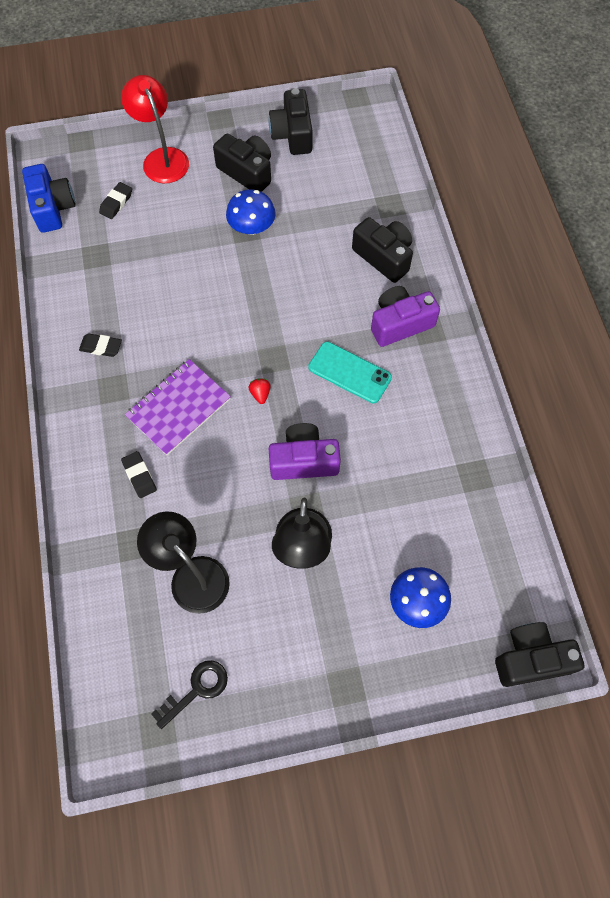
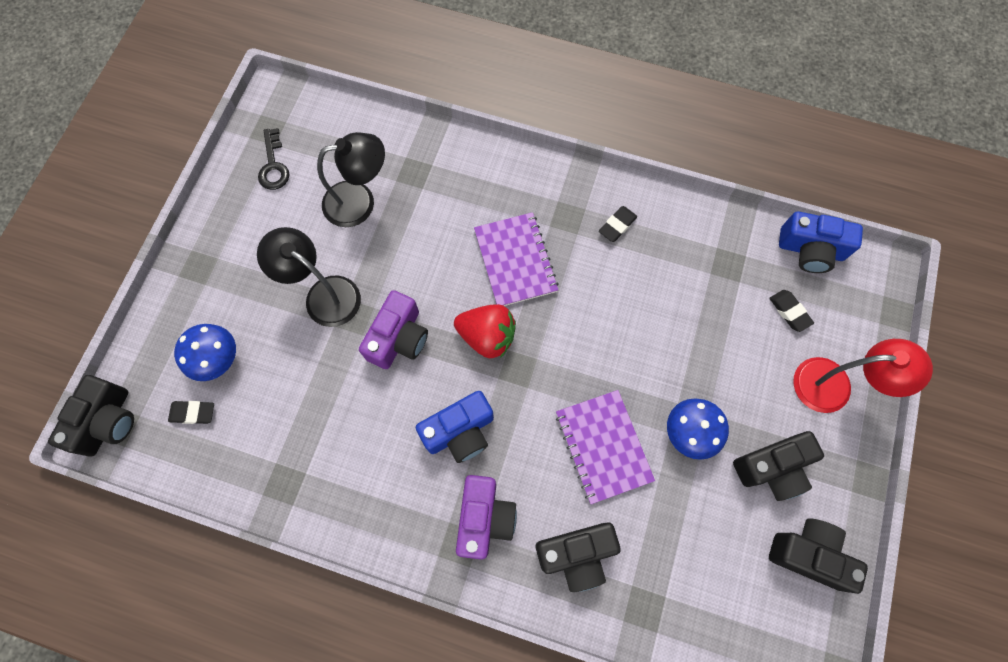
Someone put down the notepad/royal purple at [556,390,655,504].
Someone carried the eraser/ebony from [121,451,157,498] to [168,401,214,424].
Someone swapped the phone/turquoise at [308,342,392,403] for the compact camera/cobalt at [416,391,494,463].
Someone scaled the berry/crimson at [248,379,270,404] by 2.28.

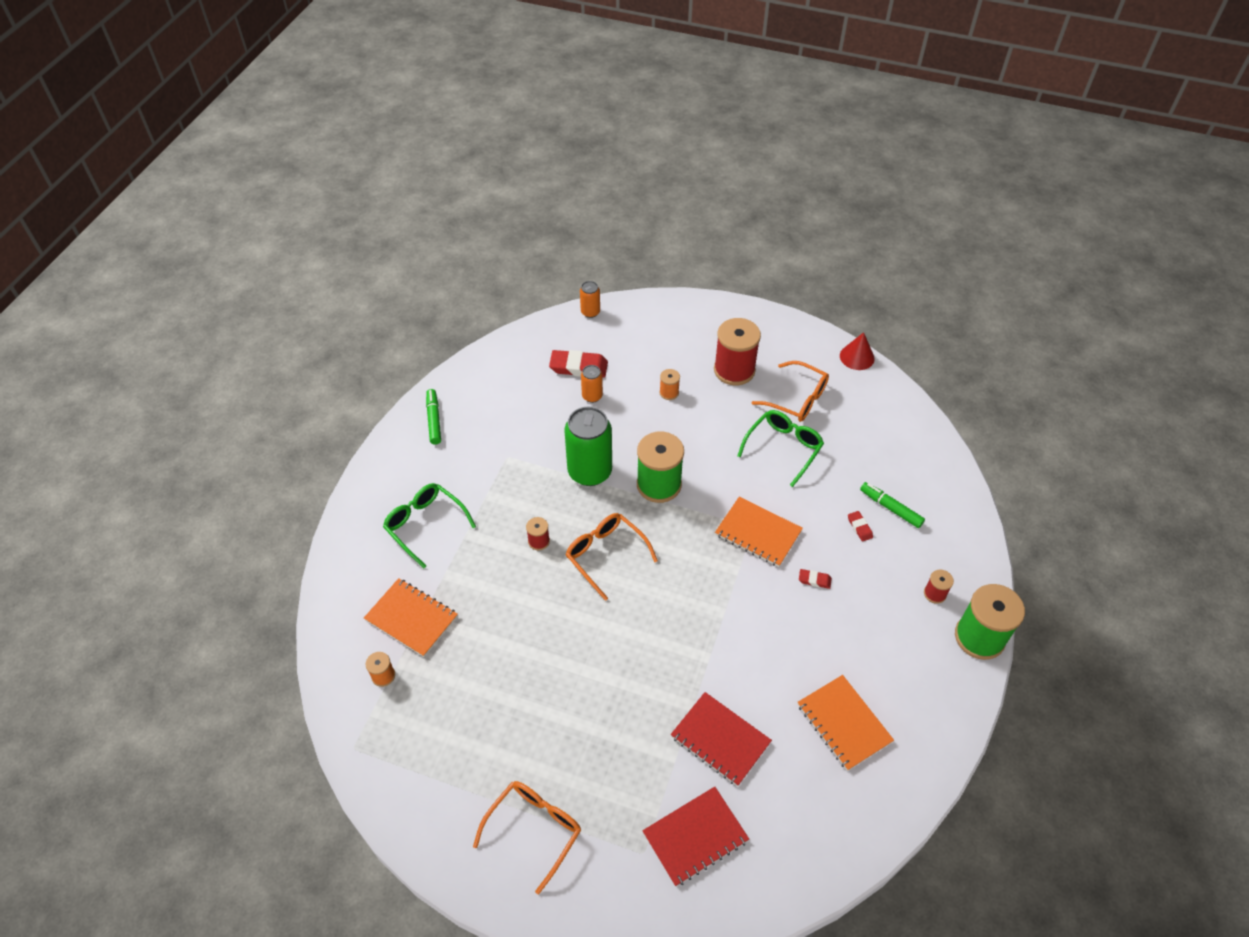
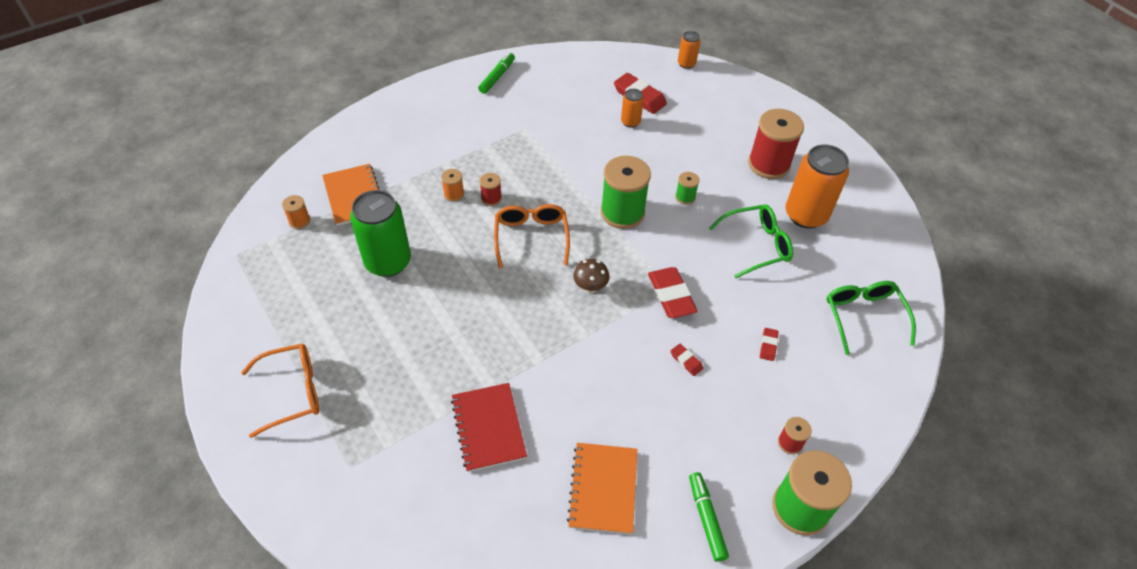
Someone took away the notepad/crimson at [642,787,749,887].
Someone took away the cone/crimson at [840,332,875,370].
Someone put down the toadstool/dark brown at [573,259,610,293].
Someone put down the bobbin/emerald at [675,172,699,205].
Someone carried the glasses/emerald from [383,483,476,568] to [827,281,916,355].
Someone carried the can/emerald from [564,407,612,486] to [350,190,411,277].
Someone carried the bobbin/orange from [659,369,680,400] to [441,169,464,202].
Someone carried the marker pen/emerald from [860,482,925,528] to [689,472,729,562].
Someone swapped the notepad/orange at [715,497,803,567] for the eraser/crimson at [648,267,697,318].
Someone swapped the glasses/orange at [752,361,829,422] for the can/orange at [786,144,849,229].

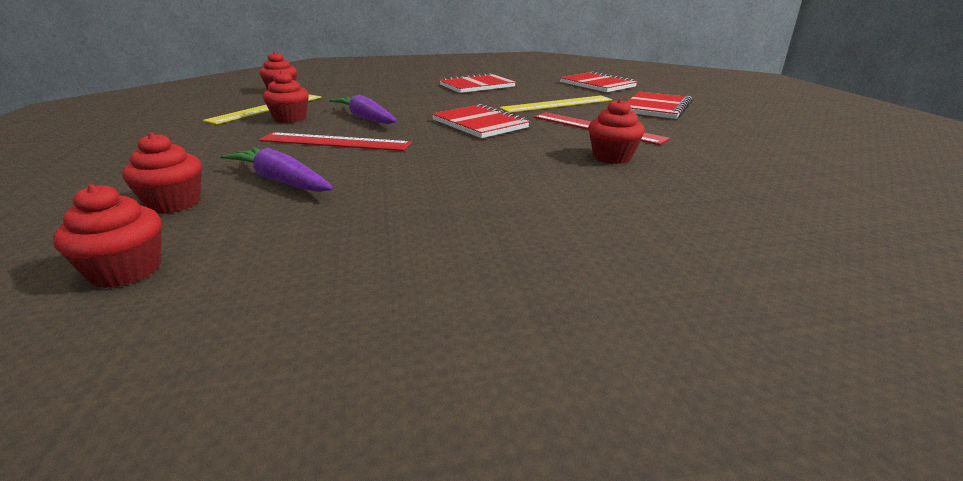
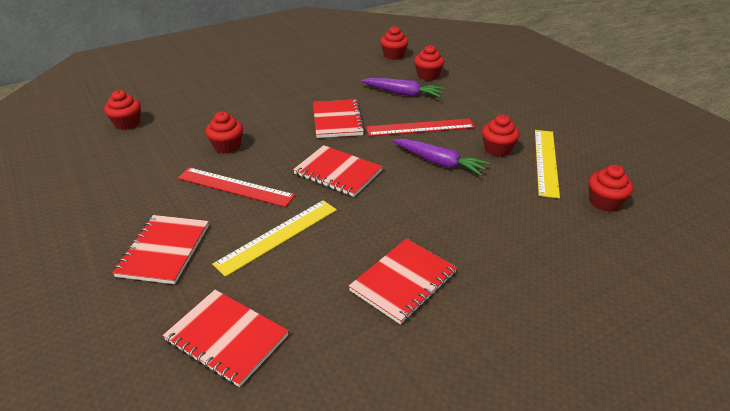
Someone put down the fairy cake/crimson at [104,90,141,130].
Someone put down the notepad/crimson at [313,99,365,138].

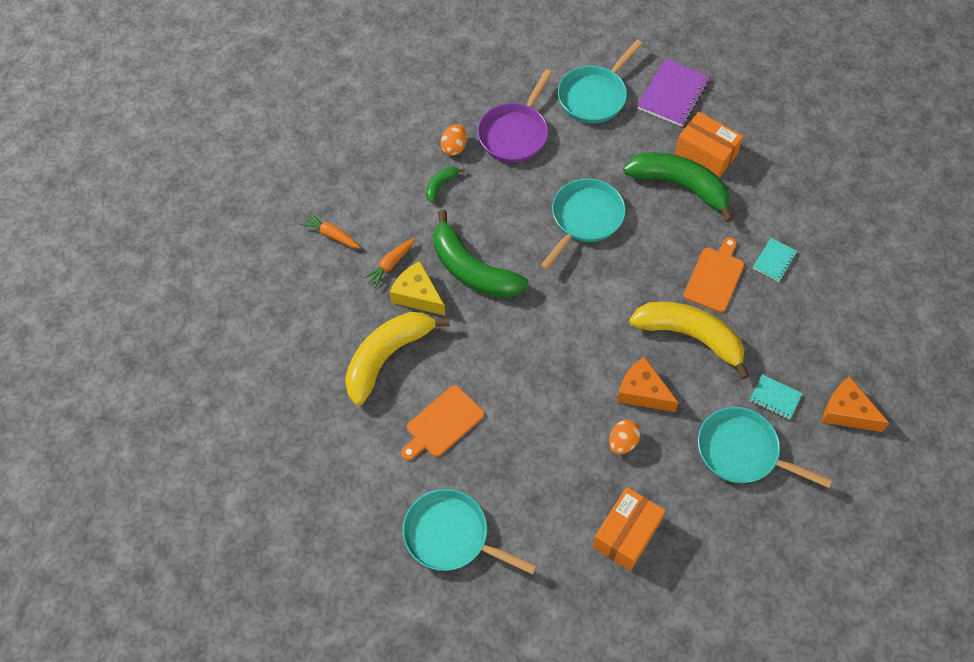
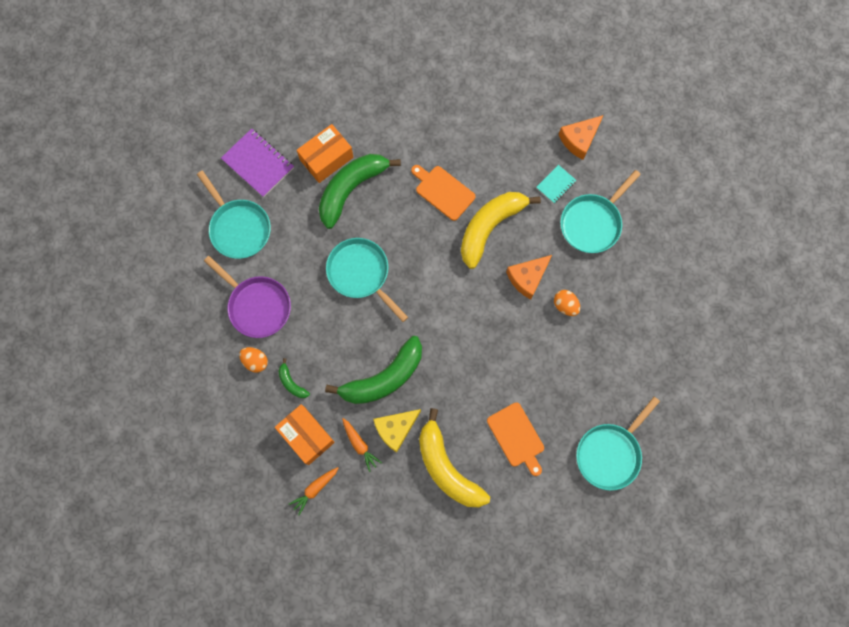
Someone took away the notepad/turquoise at [753,238,797,282].
Someone carried the parcel/orange from [592,487,665,571] to [275,404,335,465].

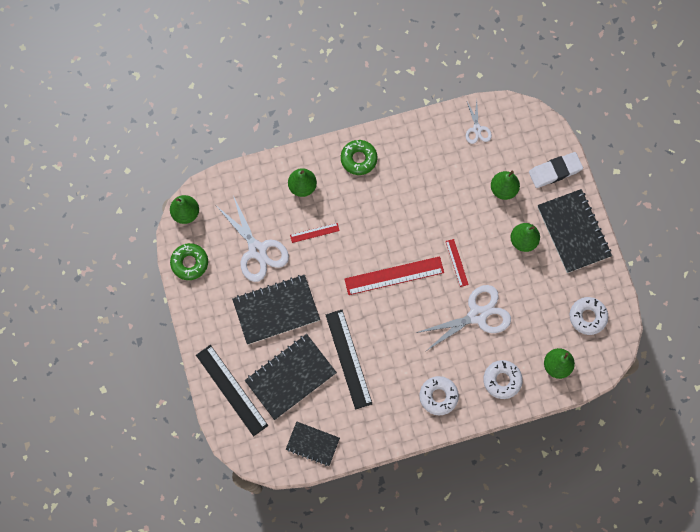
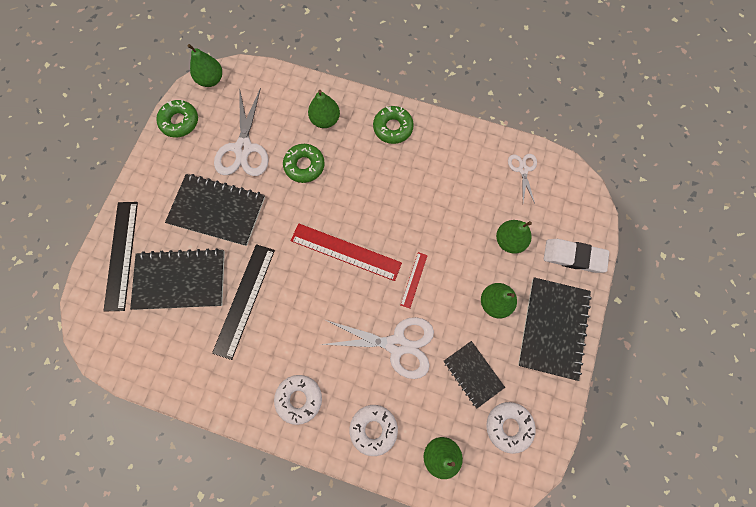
Someone carried the notepad/ebony from [286,421,340,466] to [444,341,505,408].
Someone swapped the ruler/crimson at [290,223,340,243] for the doughnut/emerald at [283,144,325,183].
Someone rotated the pair of scissors/pure white at [466,101,492,144] by 150 degrees clockwise.

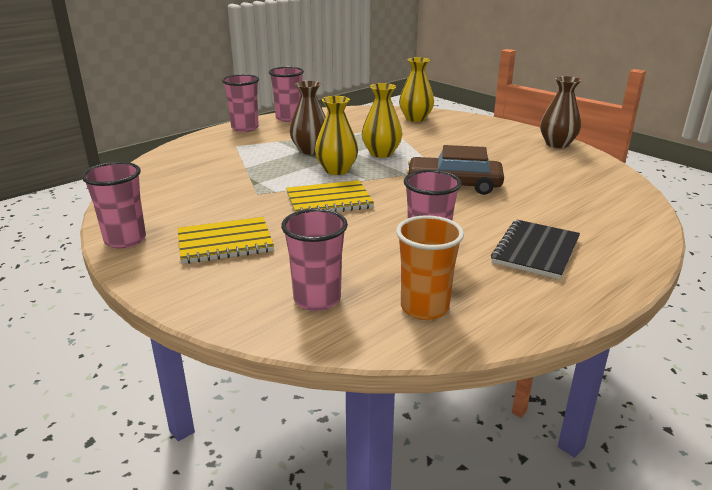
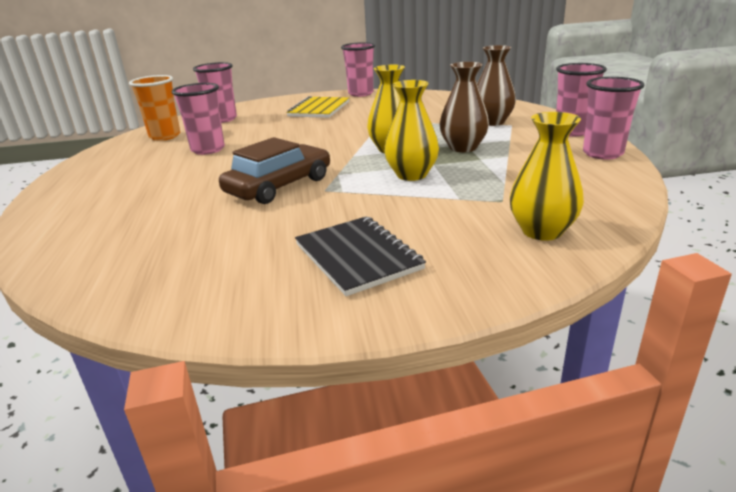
Someone took away the notepad/golden at [286,180,374,212].
Someone carried the notepad/ebony from [491,219,580,279] to [295,216,426,296].
Someone carried the tall vase/dark brown from [540,76,581,148] to [477,45,516,126].

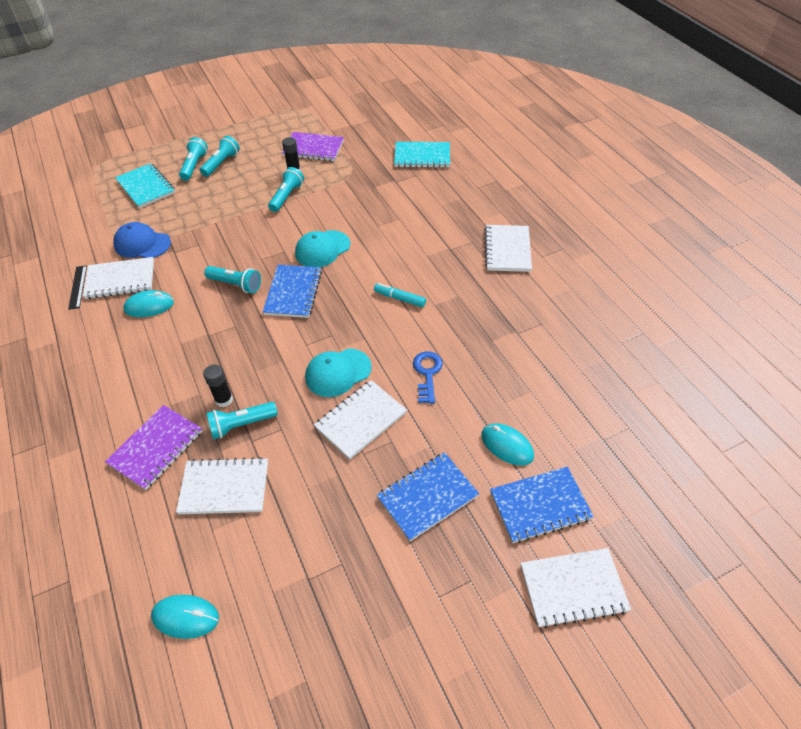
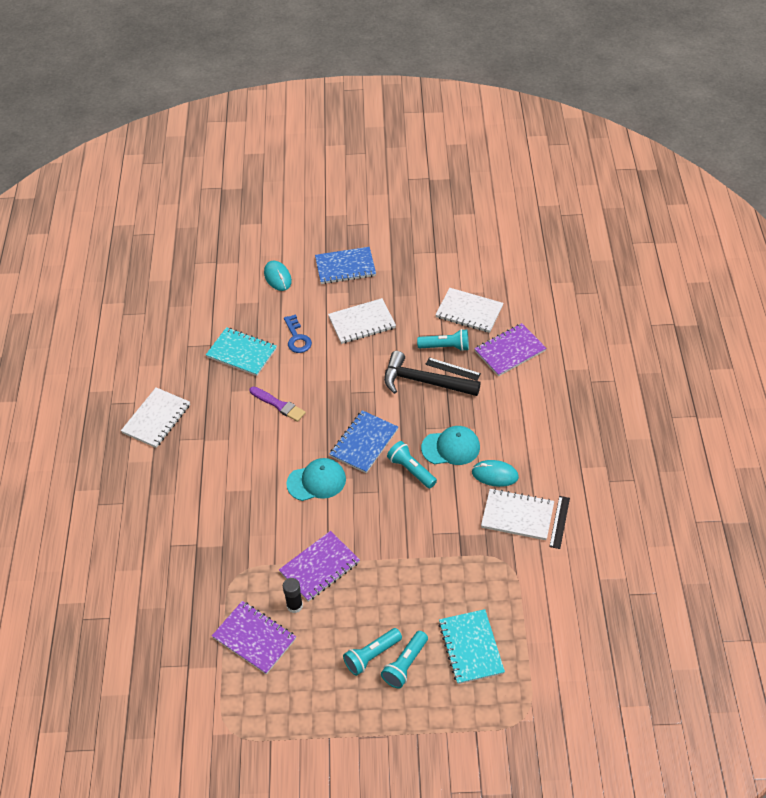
Someone took away the cap/cobalt at [113,222,171,258].
Someone took away the mouse/turquoise at [151,594,219,639].
Someone took away the notepad/cobalt at [490,467,594,543].
Someone took away the notepad/pure white at [521,548,631,628].
Someone put down the hammer/ebony at [384,351,481,396].
Someone carried the cap/turquoise from [305,348,372,397] to [421,426,480,465].
Someone carried the notepad/turquoise from [394,142,450,168] to [206,327,277,376].
Someone swapped the stick of glue/ebony at [203,365,233,407] for the ruler/ebony at [425,357,481,381].
Someone swapped the flashlight/turquoise at [268,167,304,212] for the notepad/royal purple at [279,531,360,602].
Someone swapped the marker pen/turquoise at [374,283,426,307] for the paintbrush/royal purple at [250,387,306,422].
Someone rotated the key/cobalt at [413,351,443,404] by 45 degrees counterclockwise.

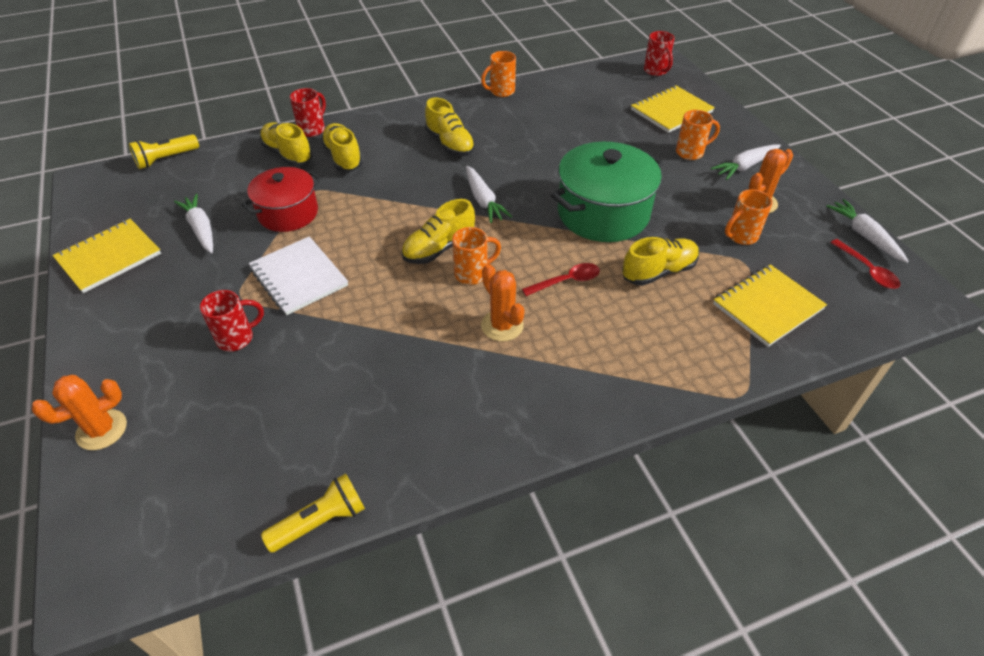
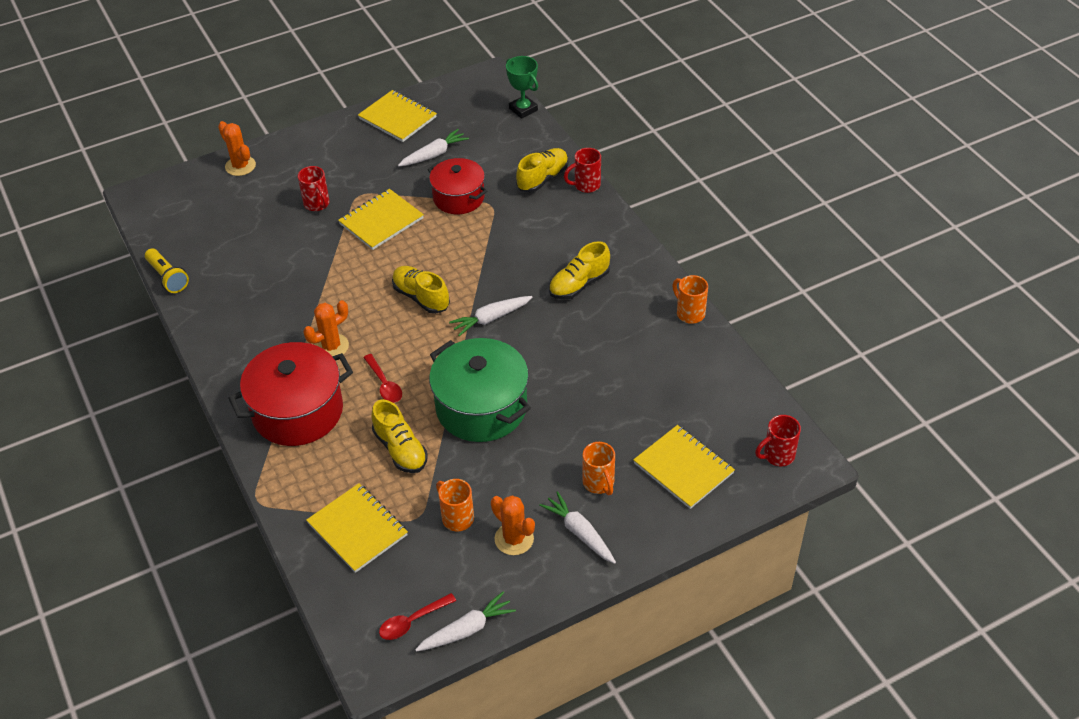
Someone took away the sneaker/golden at [321,123,363,172].
Someone took away the mug/orange at [452,227,501,285].
Someone put down the pot/crimson at [229,342,353,446].
Someone swapped the flashlight/golden at [129,134,199,169] for the trophy/emerald at [506,56,538,119].
Someone repainted the notepad/pure white at [249,236,348,315], which became the notepad/golden at [338,189,424,250].
Someone rotated the mug/crimson at [290,88,326,137] by 135 degrees clockwise.

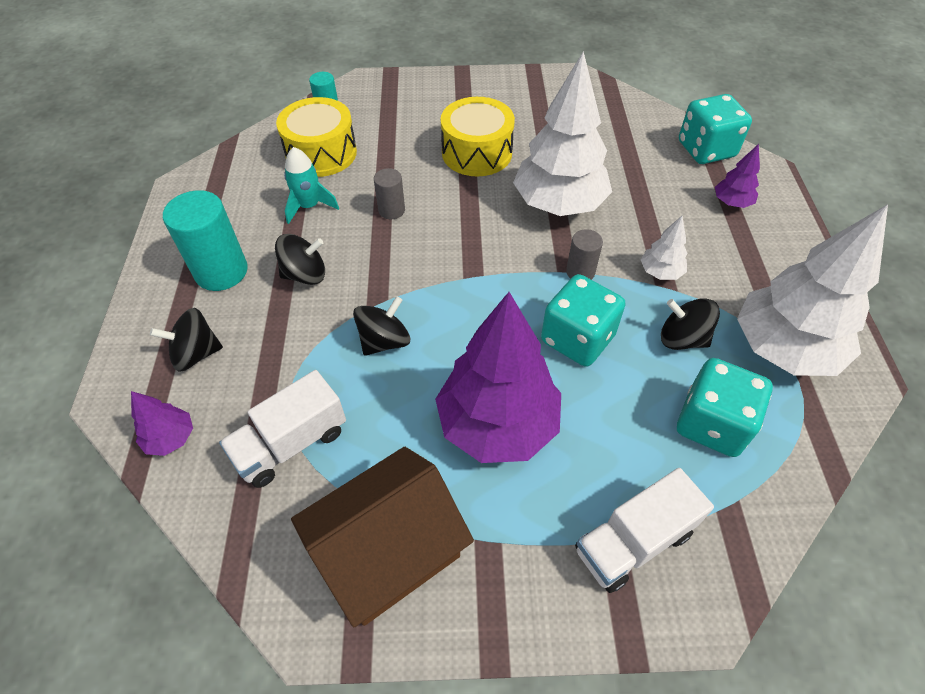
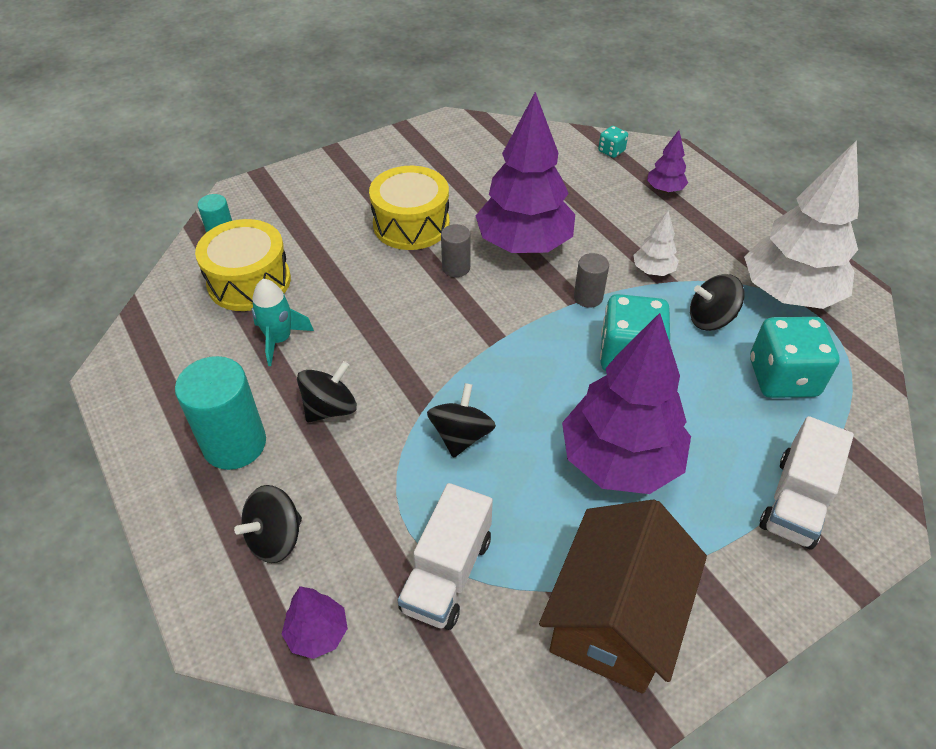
Someone carried the cylinder/ash-grey from [374,168,405,219] to [441,224,470,277].
Someone repainted the fir tree/pure white at [513,51,612,216], which became the fir tree/royal purple at [476,92,575,253].
Someone scaled the die/turquoise at [679,94,752,164] by 0.47.

